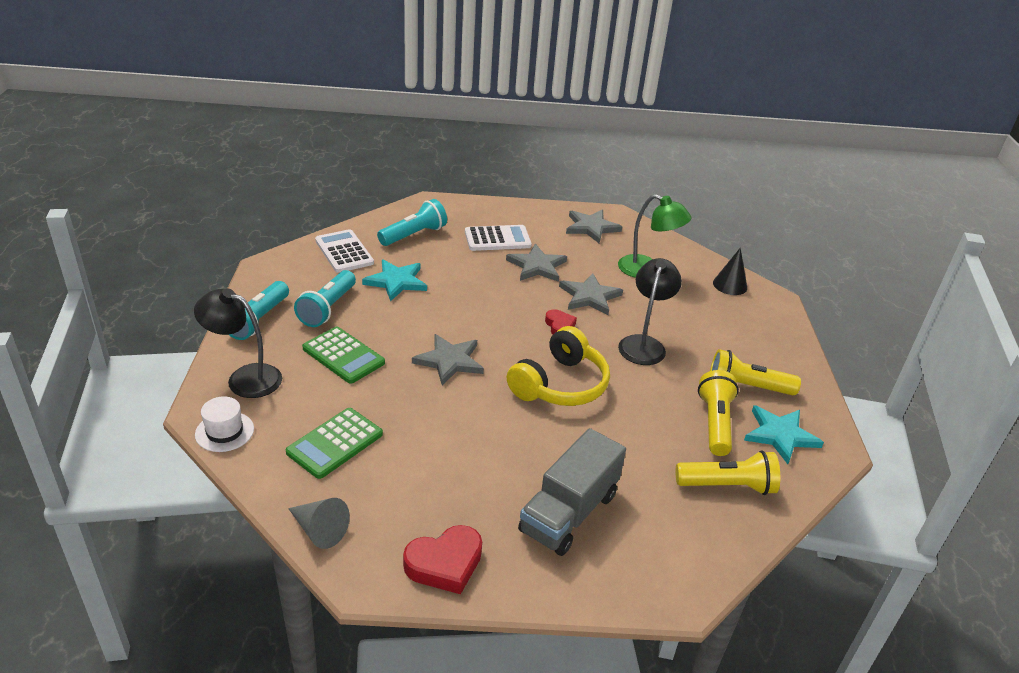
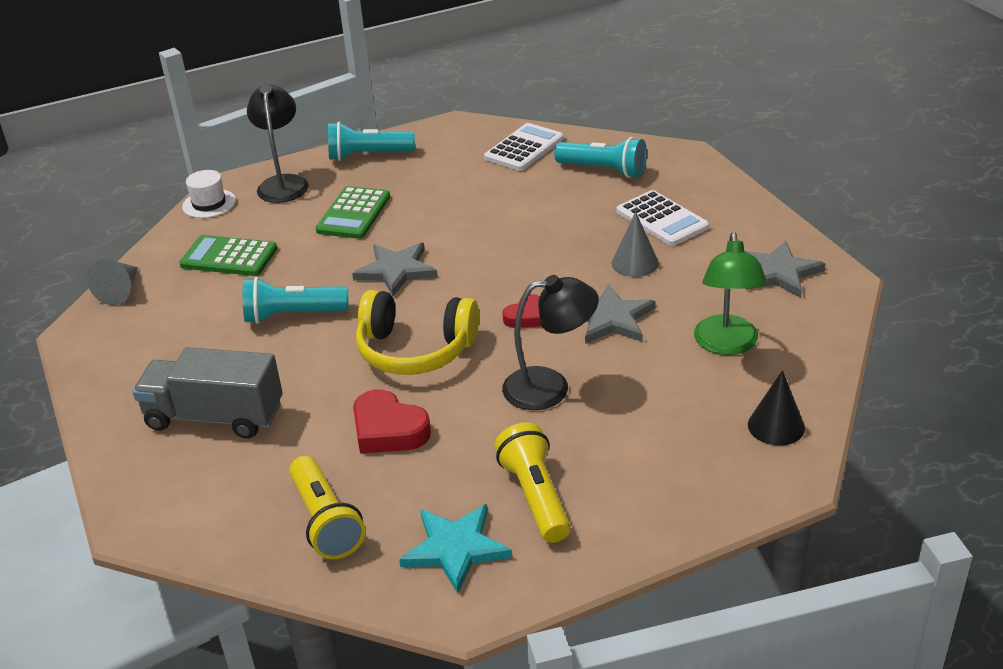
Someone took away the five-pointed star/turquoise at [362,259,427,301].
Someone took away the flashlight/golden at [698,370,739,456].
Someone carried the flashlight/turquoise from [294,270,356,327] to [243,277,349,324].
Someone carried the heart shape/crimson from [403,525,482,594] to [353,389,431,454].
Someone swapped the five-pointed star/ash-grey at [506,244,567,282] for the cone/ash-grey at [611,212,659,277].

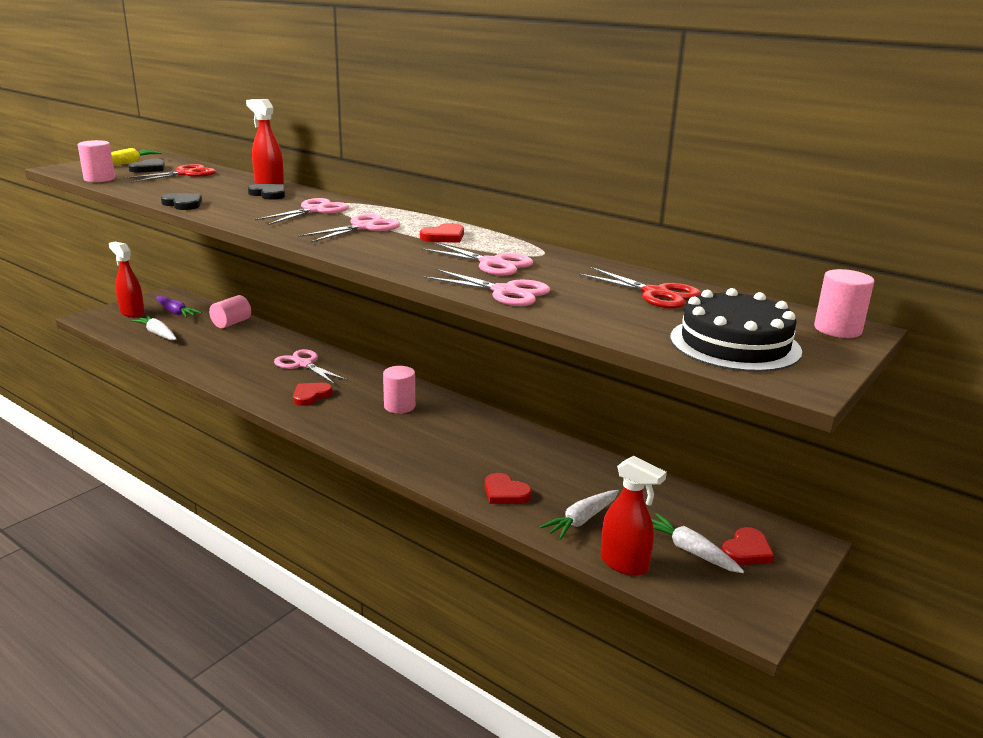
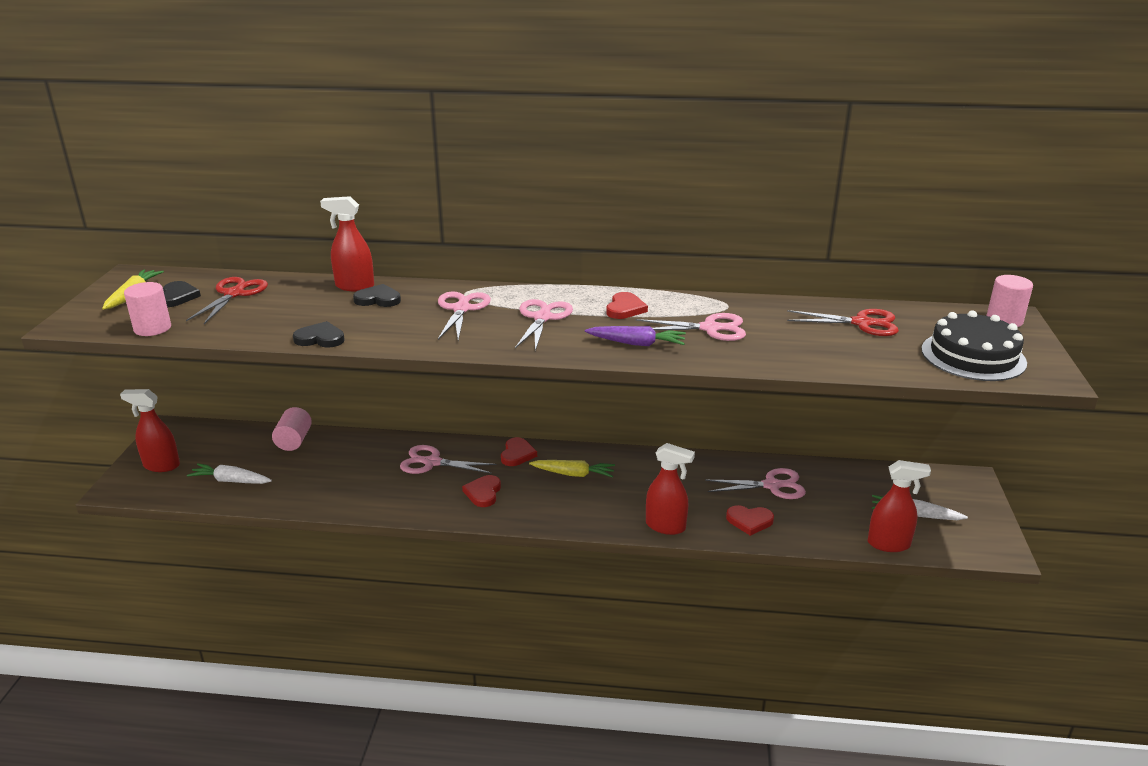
Someone took away the carrot/pure white at [540,490,619,540].
Someone put down the spray cleaner/crimson at [646,443,695,535].
Someone carried the carrot/royal purple from [156,296,202,318] to [585,326,686,346].
Someone carried the pair of scissors/pink from [424,269,550,306] to [705,468,806,499].
Someone carried the heart shape/crimson from [722,527,774,565] to [501,437,537,466].
Someone swapped the cylinder/pink at [383,366,415,414] for the carrot/golden at [529,460,615,478].

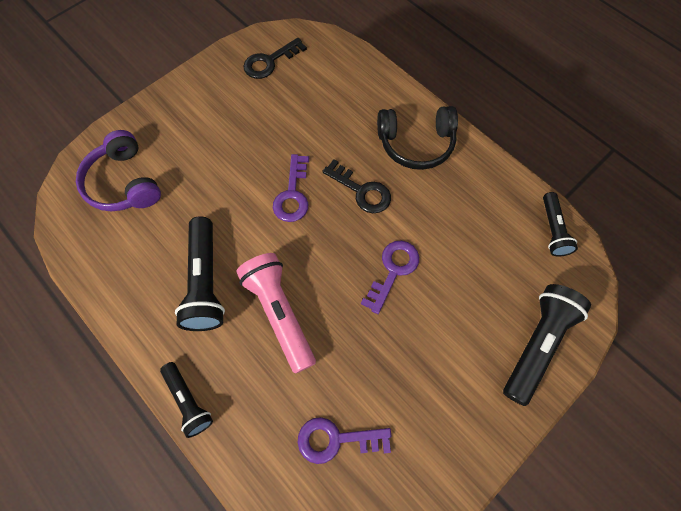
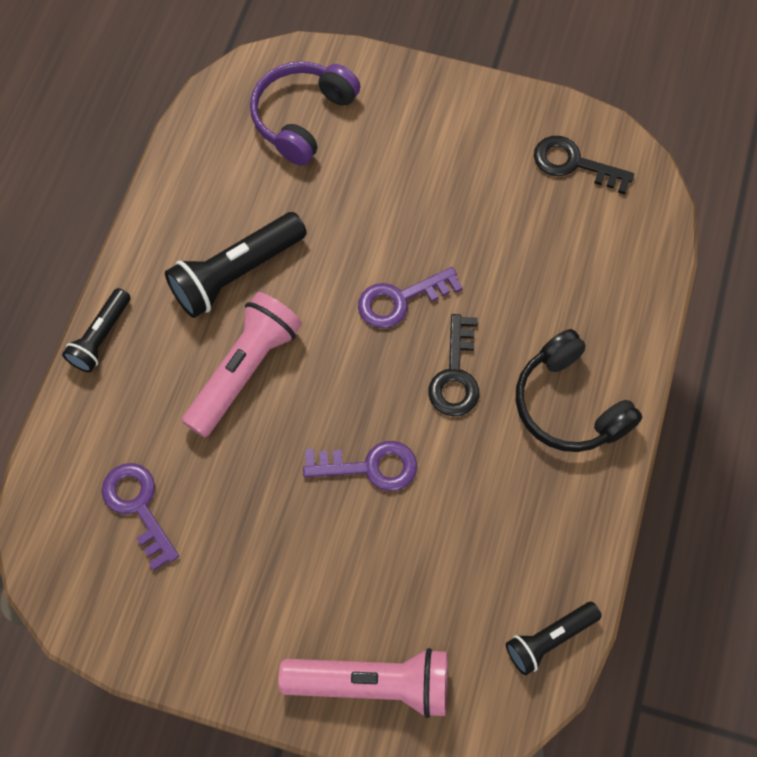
Someone repainted the flashlight/ebony at [503,284,591,406], which became the flashlight/pink at [278,648,448,718].

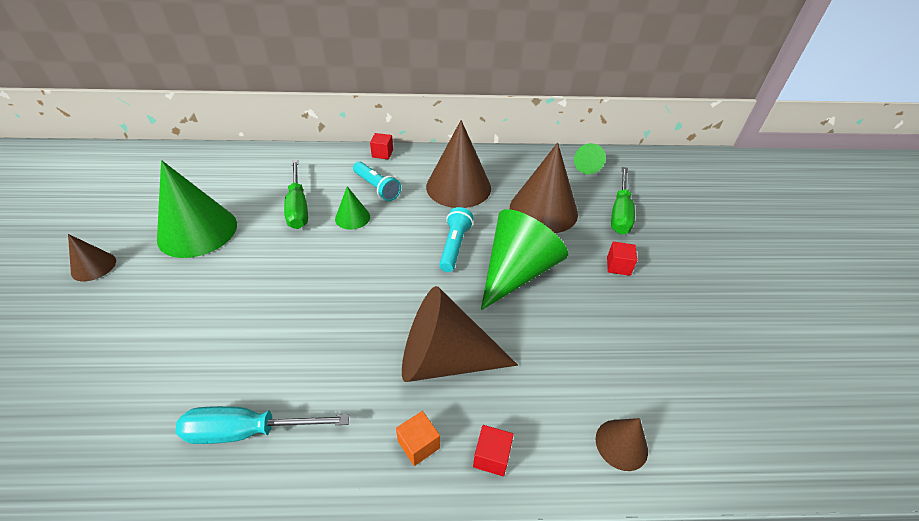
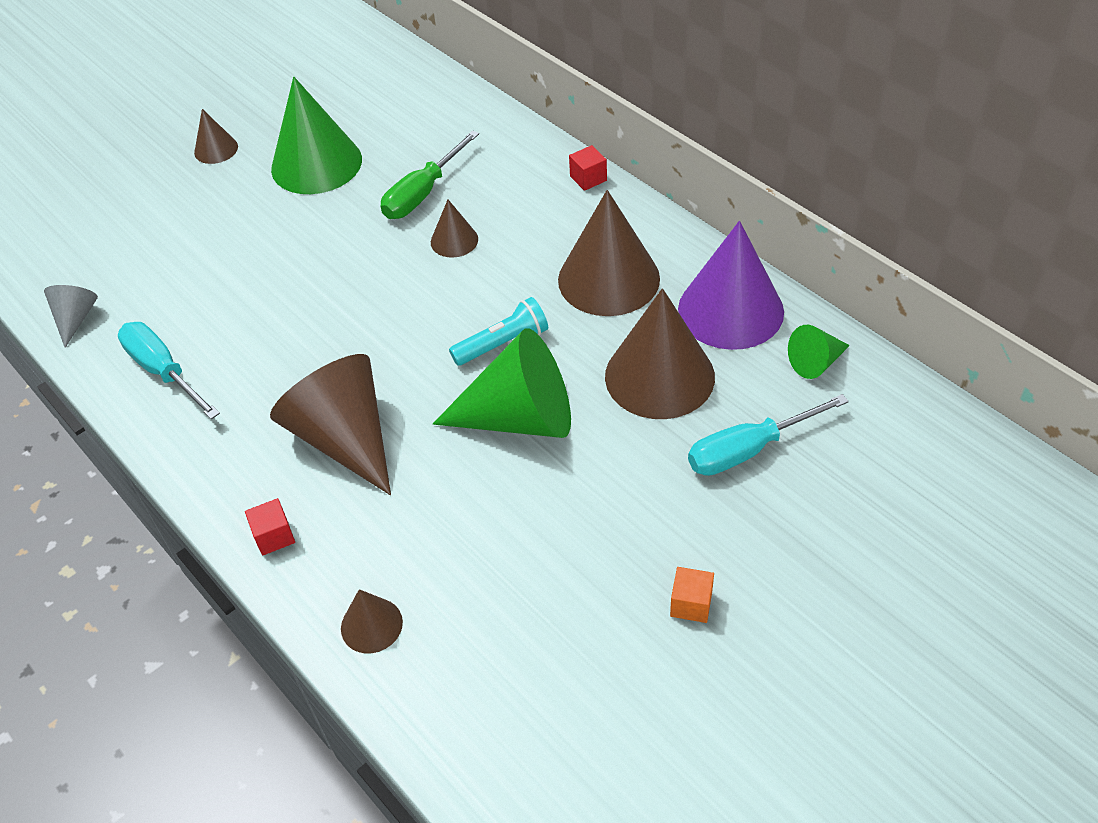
Someone took away the flashlight/turquoise at [353,162,401,201].
Someone took away the cube/crimson at [607,242,637,276].
Someone put down the cone/ash-grey at [44,285,98,348].
Someone put down the cone/royal purple at [678,221,784,350].
Someone carried the cube/orange from [396,411,440,466] to [670,567,714,623].
Someone repainted the cone/emerald at [335,186,370,230], which became the cone/dark brown at [431,200,478,258].
Someone repainted the hand screwdriver/emerald at [611,167,635,235], which became the hand screwdriver/turquoise at [688,394,849,476].

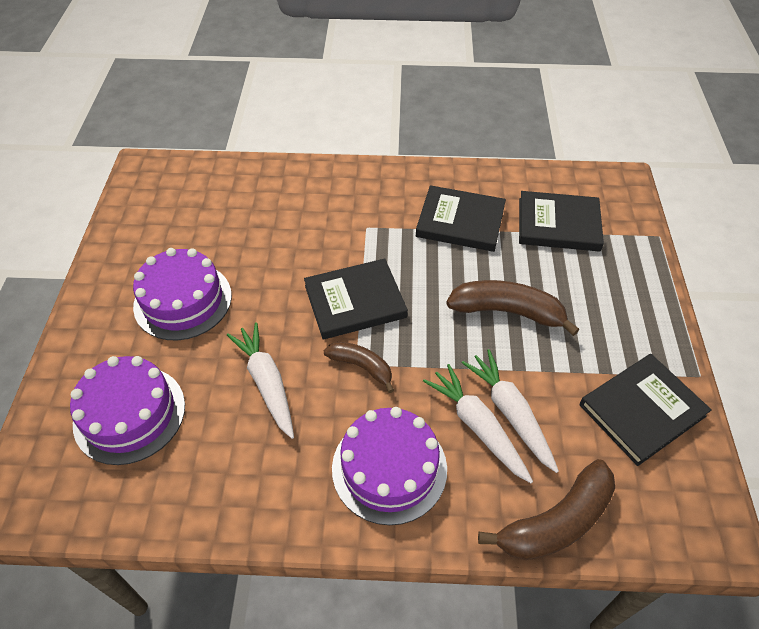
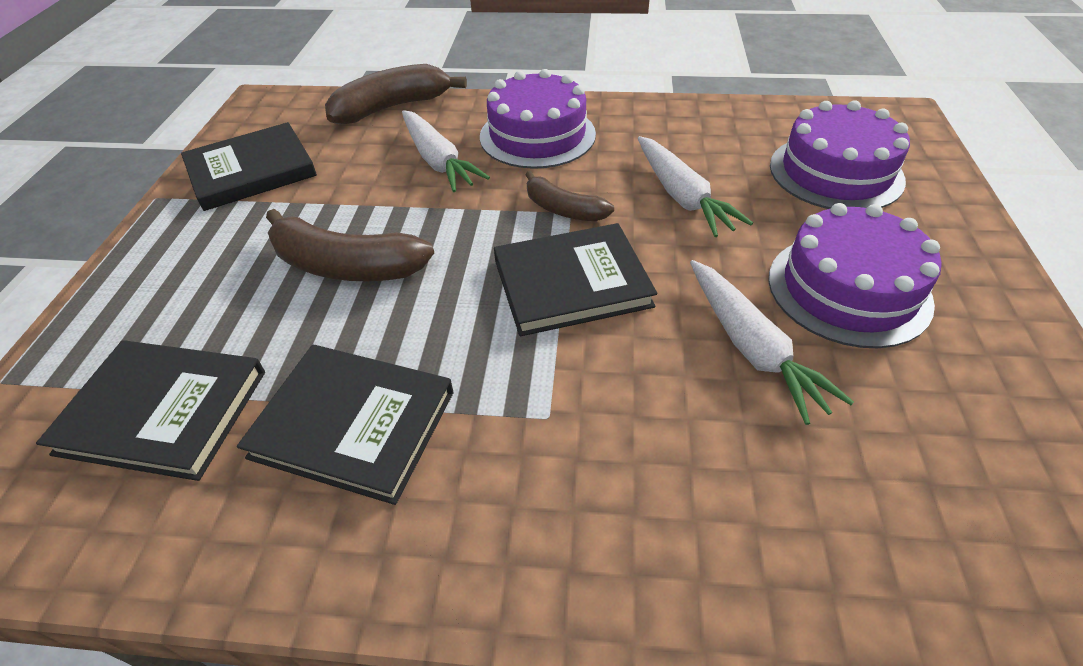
Someone carried the carrot/pure white from [462,349,559,473] to [690,260,854,425].

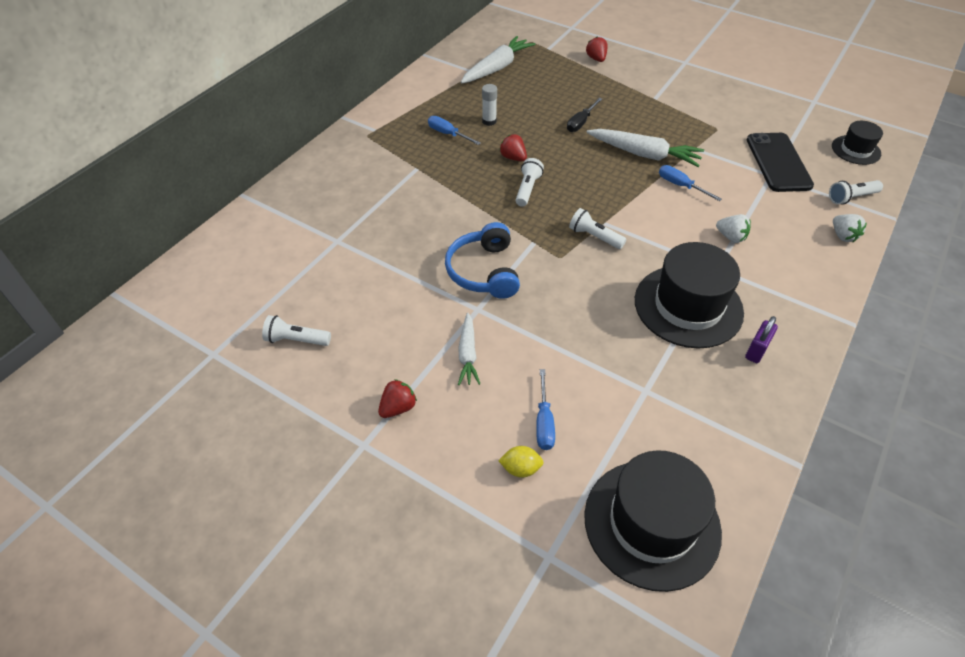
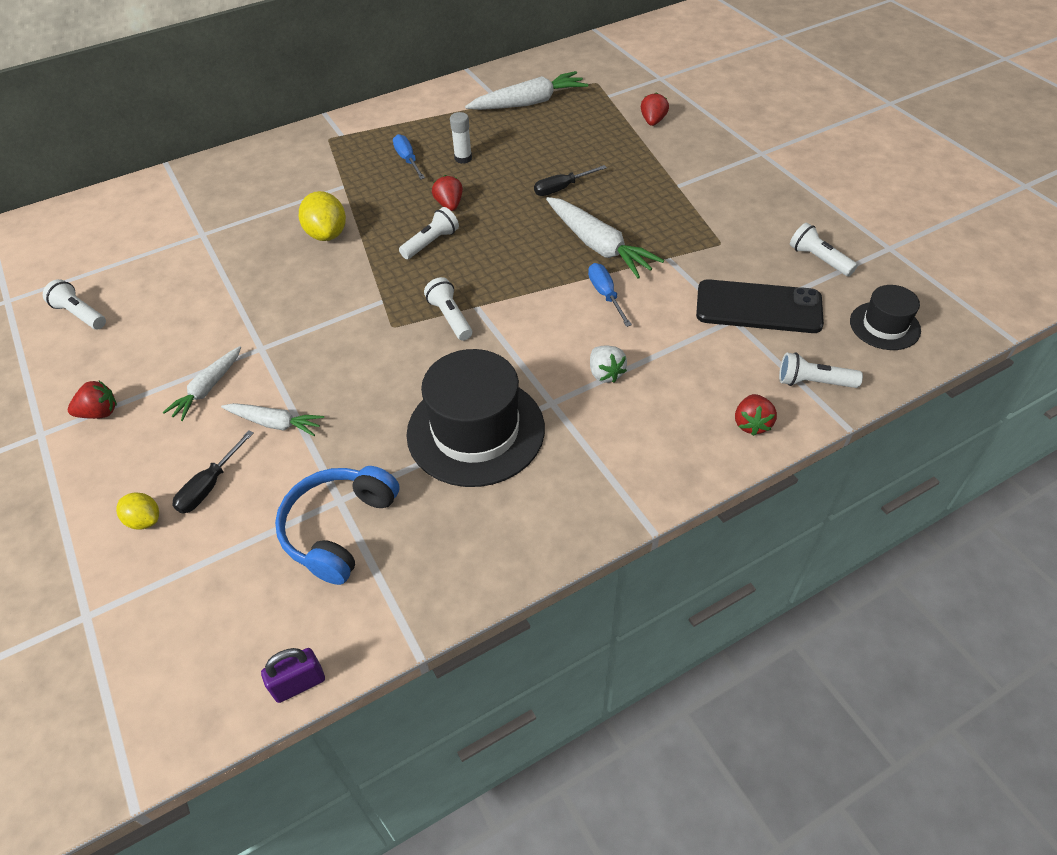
Someone took away the top hat/ebony at [584,450,722,592].
Someone put down the carrot/pure white at [221,403,324,436].
Someone put down the toy lemon/golden at [299,191,346,241].
Someone put down the flashlight/pure white at [790,223,858,276].
Someone carried the headset/cobalt from [445,222,520,299] to [275,466,399,585].
Someone carried the small lock/royal purple from [745,316,778,363] to [261,648,325,703].
Someone repainted the hand screwdriver/cobalt at [536,369,555,450], which became the hand screwdriver/ebony at [172,430,254,514].
Someone repainted the berry/pure white at [833,214,867,242], which became the berry/crimson at [735,394,777,436].
Someone rotated the phone/ebony at [747,133,814,192] by 75 degrees clockwise.

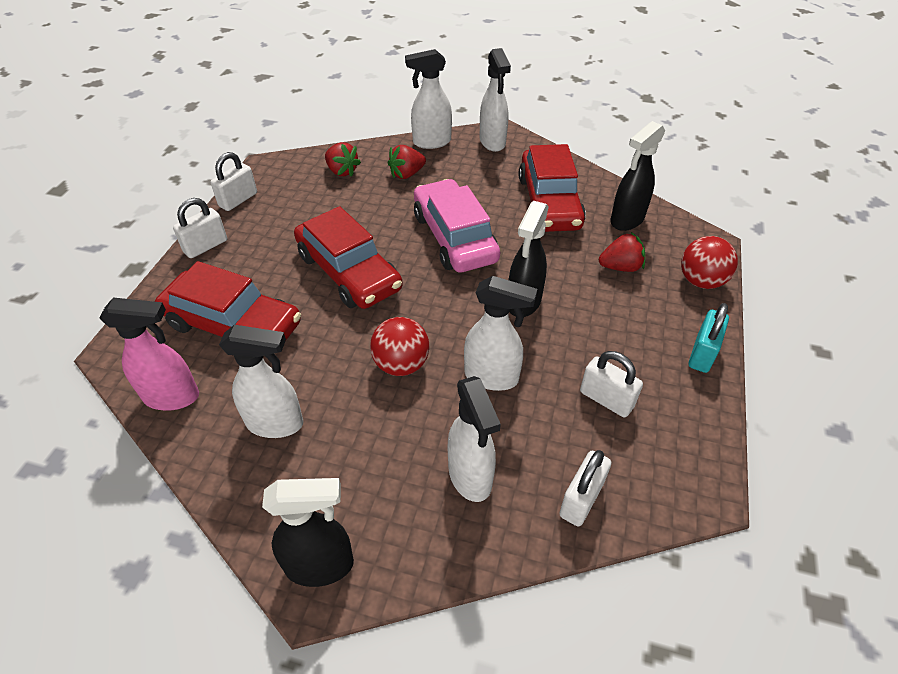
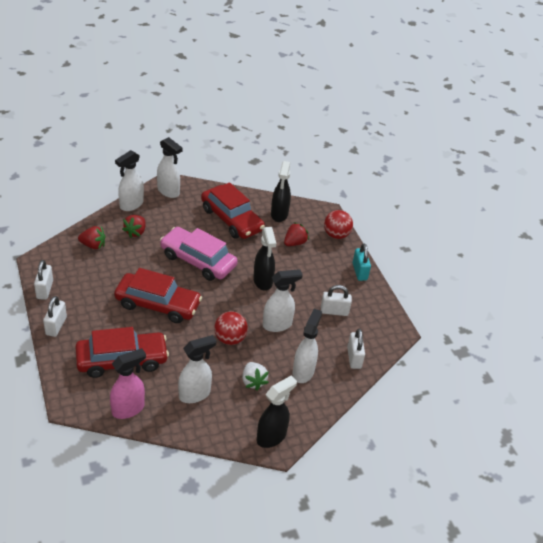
Someone put down the berry/pure white at [242,362,269,390].
Someone rotated the spray cleaner/pure white at [448,376,501,502] by 105 degrees counterclockwise.

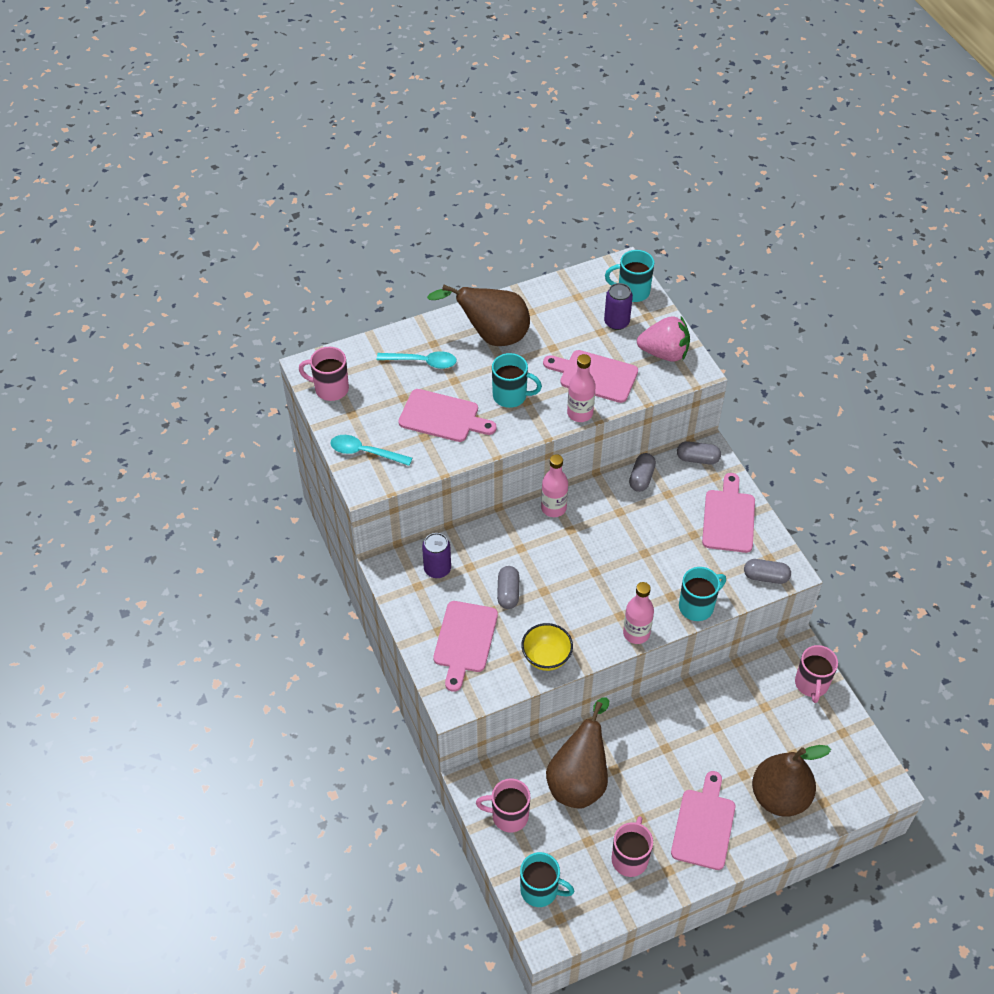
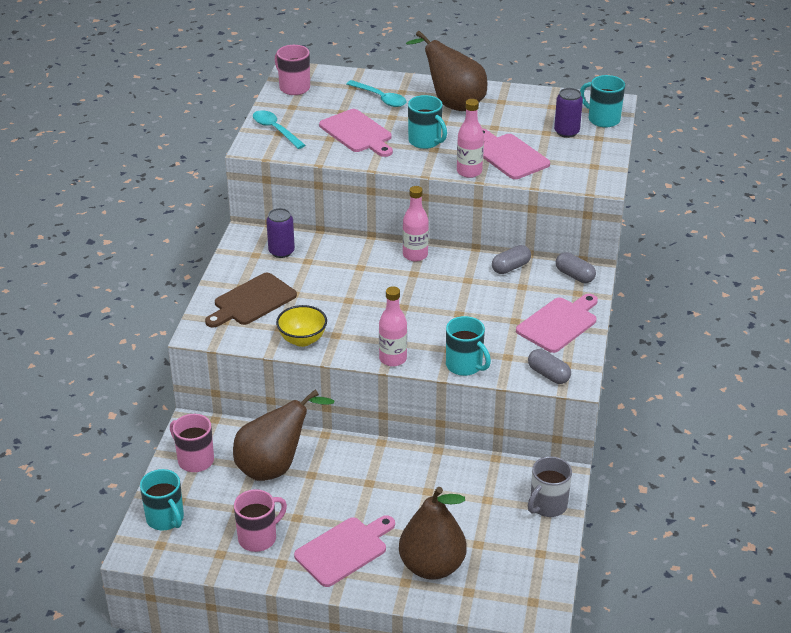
Someone took away the capsule/ash-grey at [497,566,519,609].
Someone took away the berry/pink at [637,316,690,362].
Someone repainted the cutting board/pink at [433,601,498,692], which became the cutting board/dark brown at [205,273,297,328].
Someone repainted the mug/pink at [795,645,838,703], which became the mug/ash-grey at [528,456,572,517].
Someone rotated the mug/turquoise at [679,567,726,621] by 45 degrees clockwise.

